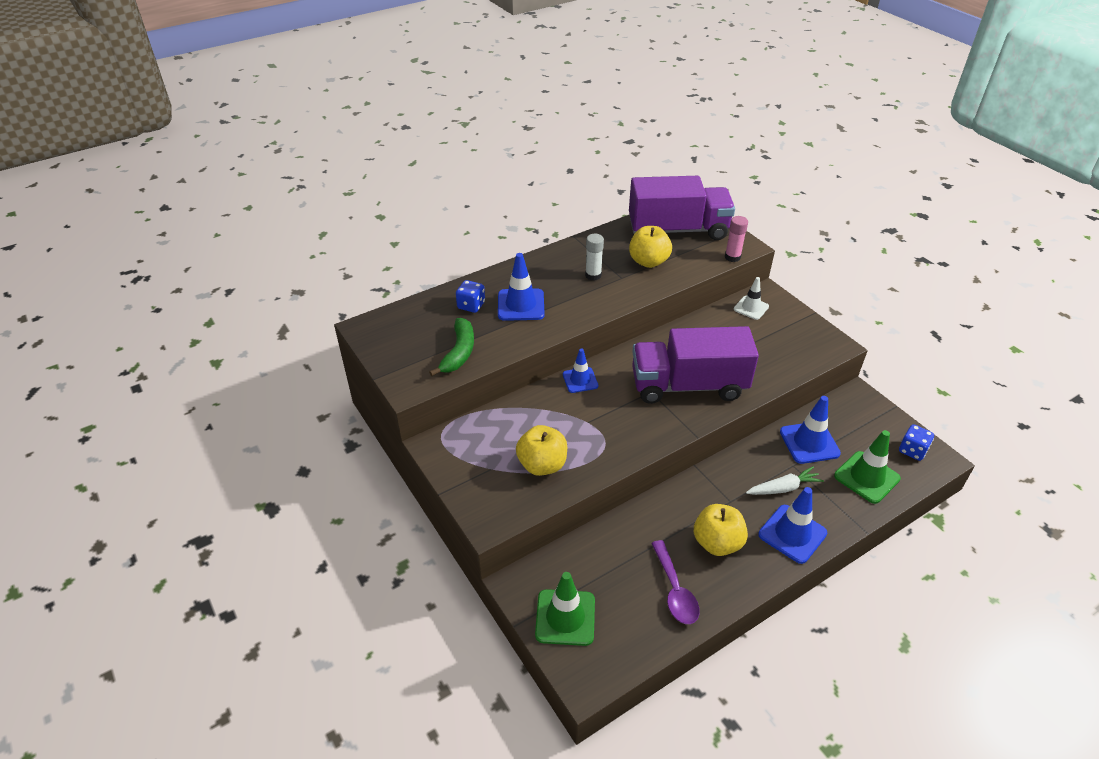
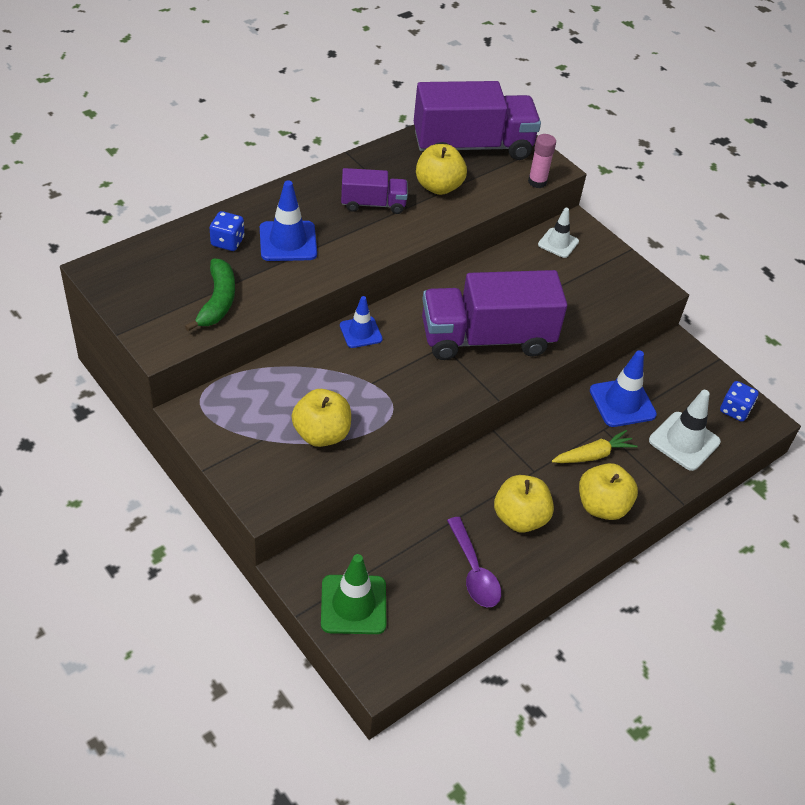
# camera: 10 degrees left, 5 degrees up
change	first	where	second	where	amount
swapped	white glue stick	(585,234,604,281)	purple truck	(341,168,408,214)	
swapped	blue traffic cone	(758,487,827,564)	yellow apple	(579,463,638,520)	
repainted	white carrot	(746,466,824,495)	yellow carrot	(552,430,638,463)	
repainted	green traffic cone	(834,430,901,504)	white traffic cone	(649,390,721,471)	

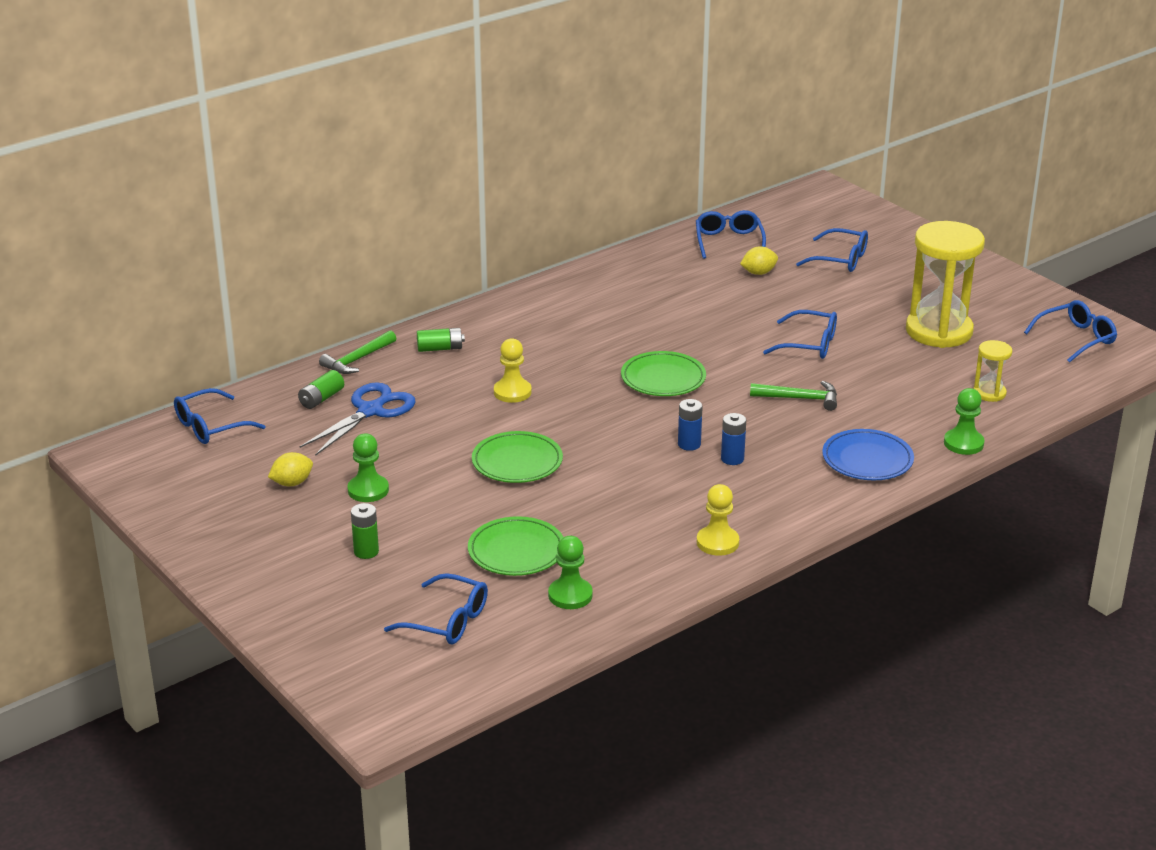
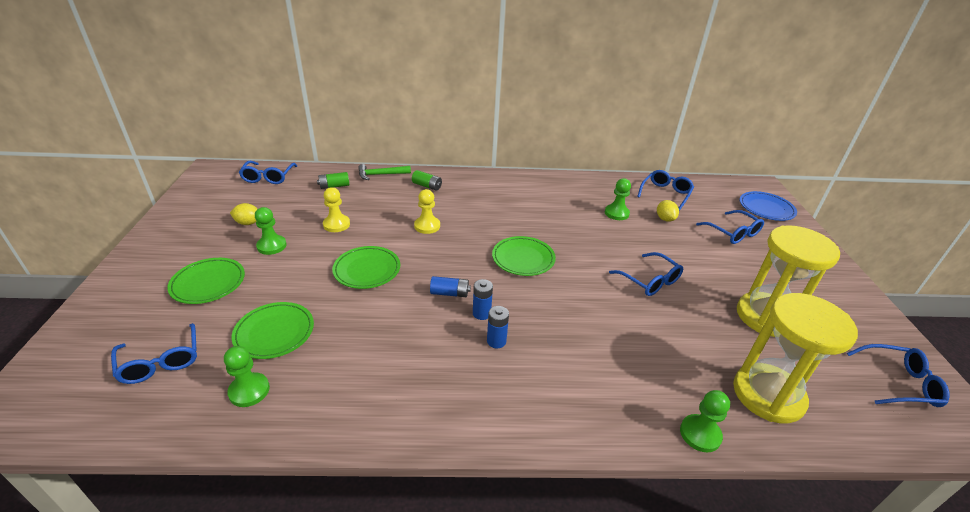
# camera: 35 degrees right, 5 degrees up
change	first	where	second	where	amount
gone	blue scissors	(300,382,416,456)			
gone	green hammer	(750,381,837,411)			
new			blue battery	(430,276,471,297)	
new			green pawn	(605,178,631,220)	
shifted	yellow pawn	(697,484,739,556)		(323,187,350,232)	
shifted	blue plate	(822,429,914,480)		(740,191,797,221)	
swapped	green battery	(351,503,379,559)	green plate	(167,258,245,304)	
rotated	blue glasses	(174,388,265,444)		(239,161,297,184)	90 degrees counterclockwise
rotated	yellow lemon	(740,246,778,275)		(657,200,679,222)	60 degrees clockwise
scaled	yellow hourglass	(973,340,1012,402)		(733,293,858,423)	x2.15

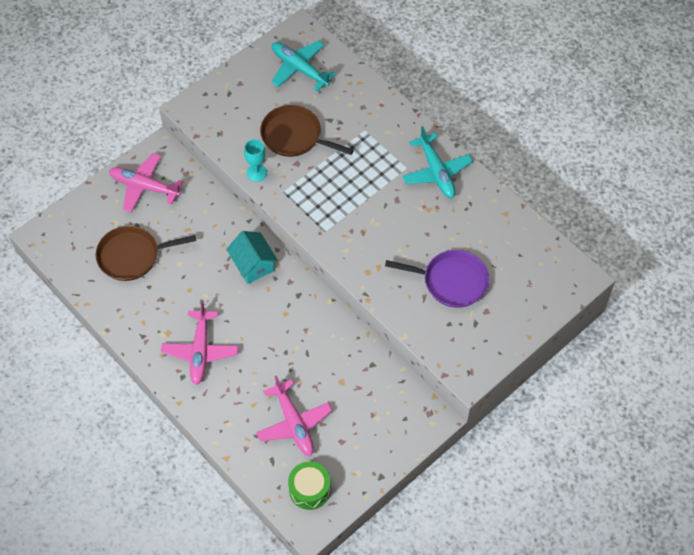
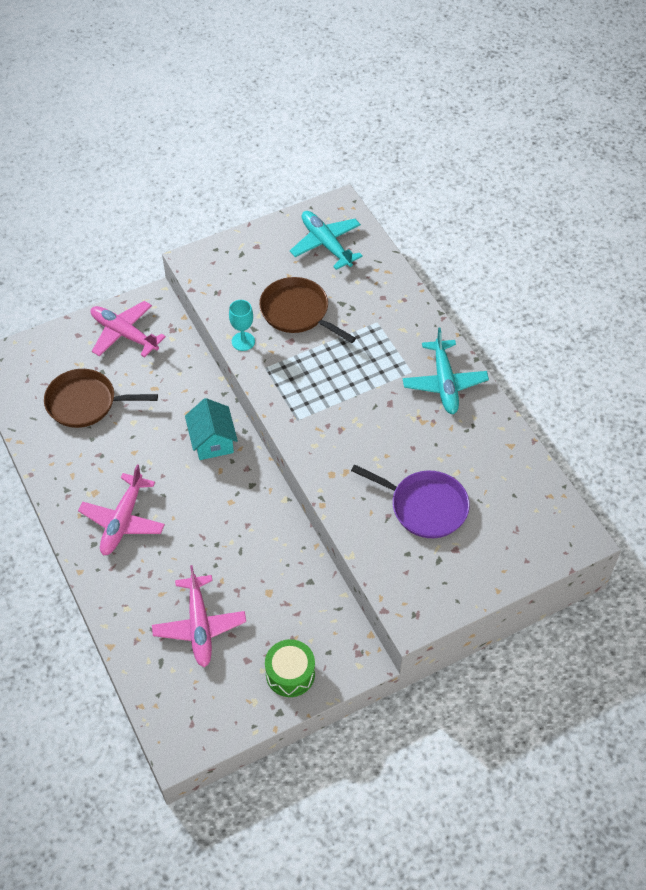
# camera: 15 degrees right, 5 degrees down
change	first	where	second	where	amount
shifted	green drum	(288,462,331,510)		(265,639,315,697)	

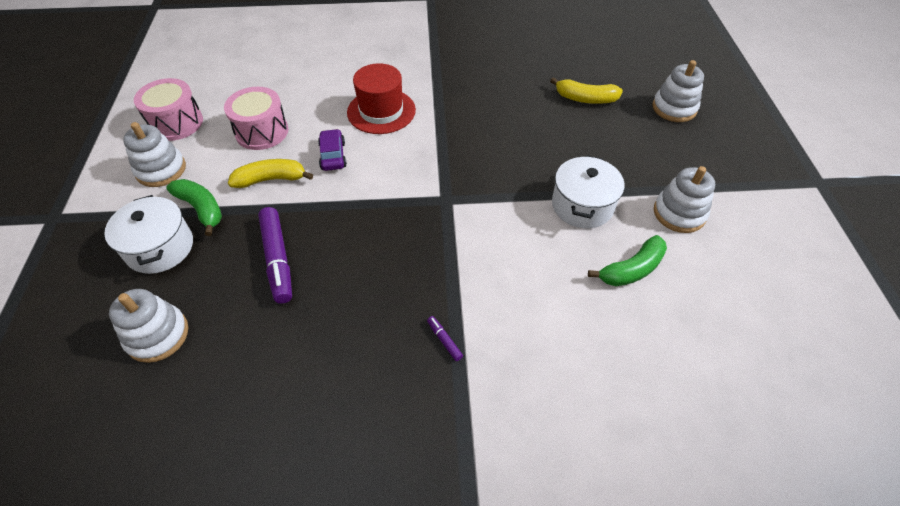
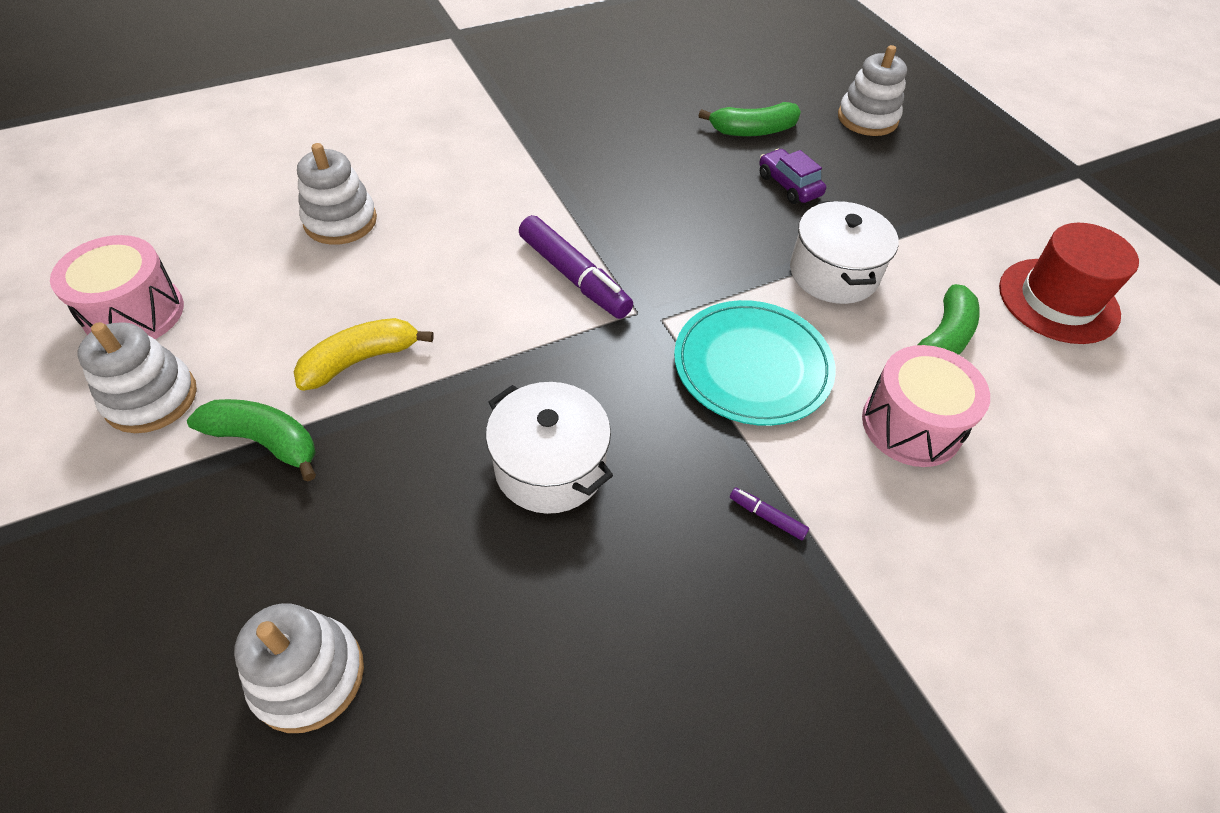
# camera: 25 degrees left, 0 degrees up
change	first	where	second	where	amount
new			turquoise plate	(674,300,836,426)	
shifted	white pot	(104,195,193,274)		(486,382,613,514)	
shifted	pink drum	(224,87,288,150)		(862,345,990,467)	
shifted	purple marker	(258,207,292,304)		(519,215,633,319)	
shifted	purple car	(318,129,347,171)		(759,149,826,204)	
shifted	red hat	(347,63,416,134)		(999,223,1139,344)	
shifted	white stacking toy	(654,166,715,233)		(297,143,377,245)	
repainted	yellow banana	(550,77,623,104)	green banana	(698,102,801,136)	

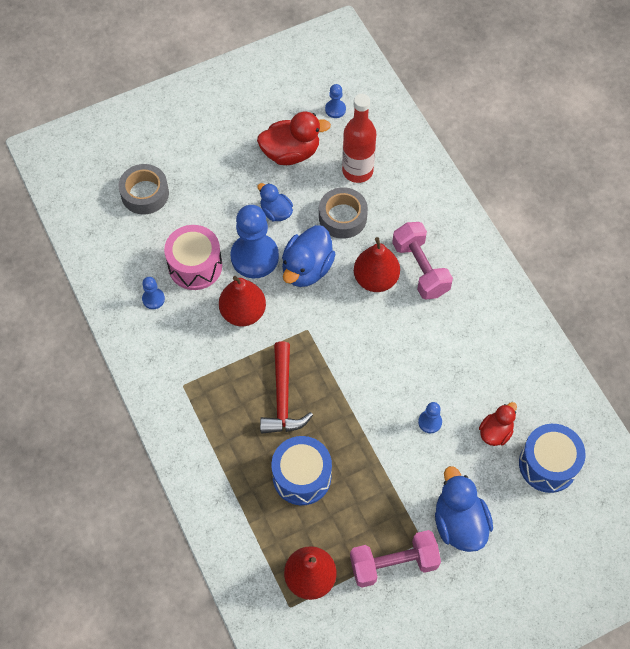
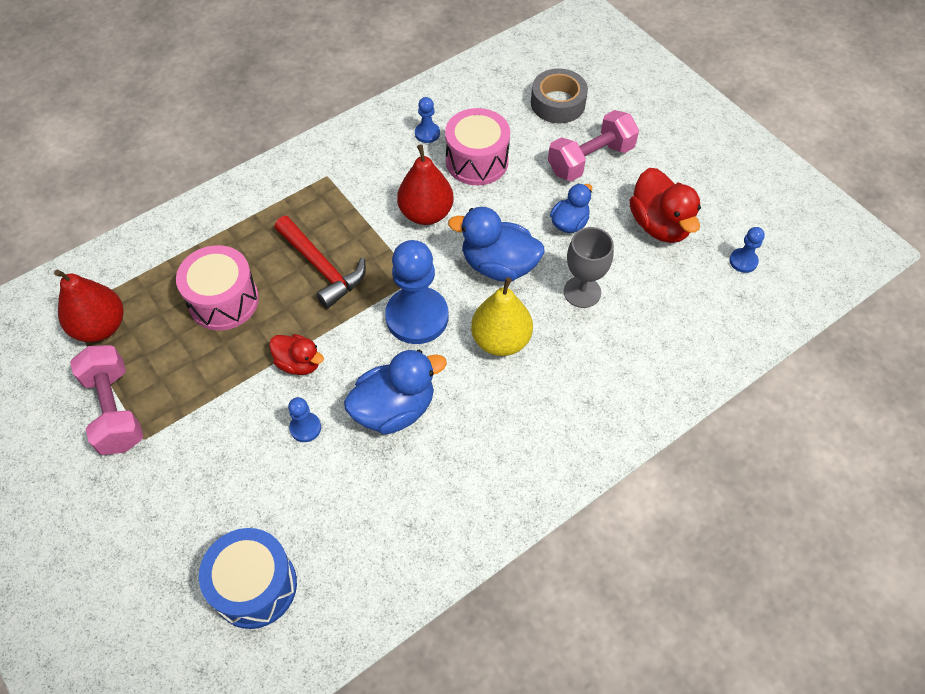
# camera: 80 degrees right, 5 degrees down
change	first	where	second	where	amount
gone	red bottle	(342,94,376,183)			
shifted	blue pawn	(231,205,279,278)		(385,240,448,344)	
shifted	pink dumbbell	(392,222,453,299)		(548,110,639,181)	
shifted	blue duck	(435,466,493,552)		(344,350,447,435)	
shifted	red duck	(479,402,517,446)		(269,334,324,375)	
swapped	grey tape	(319,187,368,239)	grey goblet	(564,227,614,308)	
repainted	blue drum	(271,436,332,505)	pink drum	(176,245,259,331)	
repainted	red pear	(354,237,400,292)	yellow pear	(471,277,533,356)	
rotated	red hammer	(260,341,313,433)		(274,216,366,308)	120 degrees counterclockwise

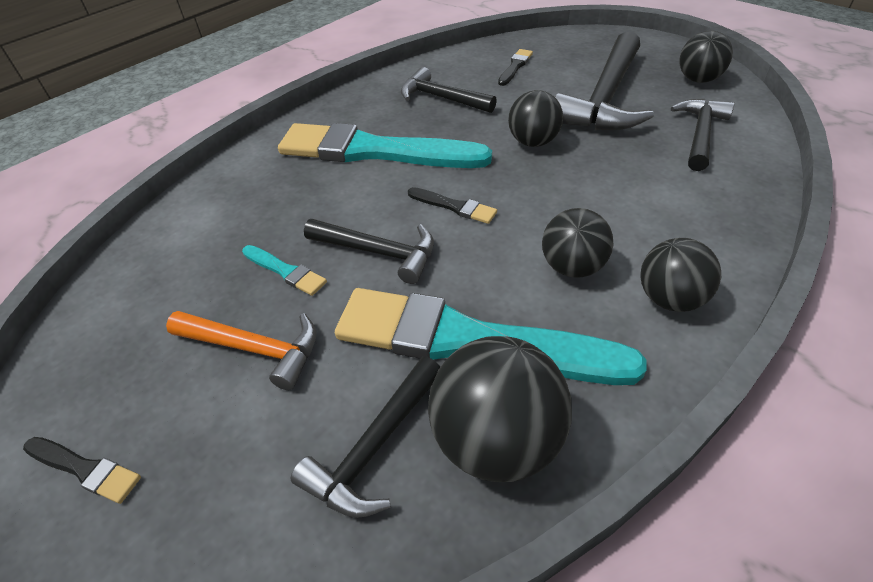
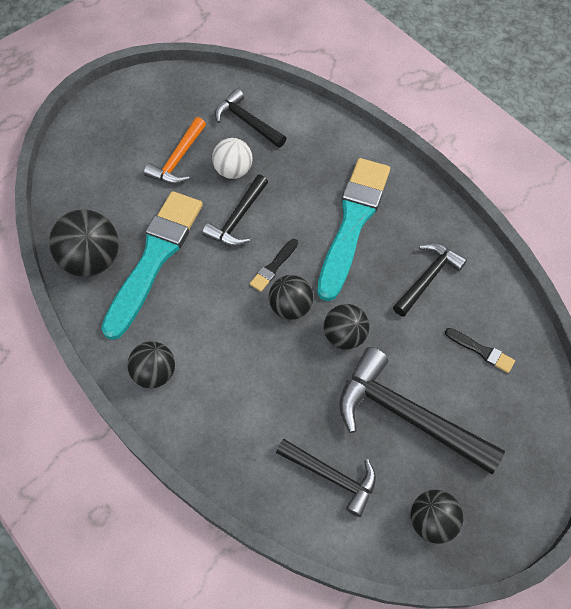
# camera: 95 degrees right, 15 degrees up
change	first	where	second	where	amount
gone	black brush	(23,437,141,504)			
shifted	black hammer	(291,356,440,518)		(215,89,286,148)	
shifted	black ball	(542,208,614,278)		(269,275,313,320)	
swapped	turquoise brush	(242,245,327,296)	white ball	(212,138,252,179)	

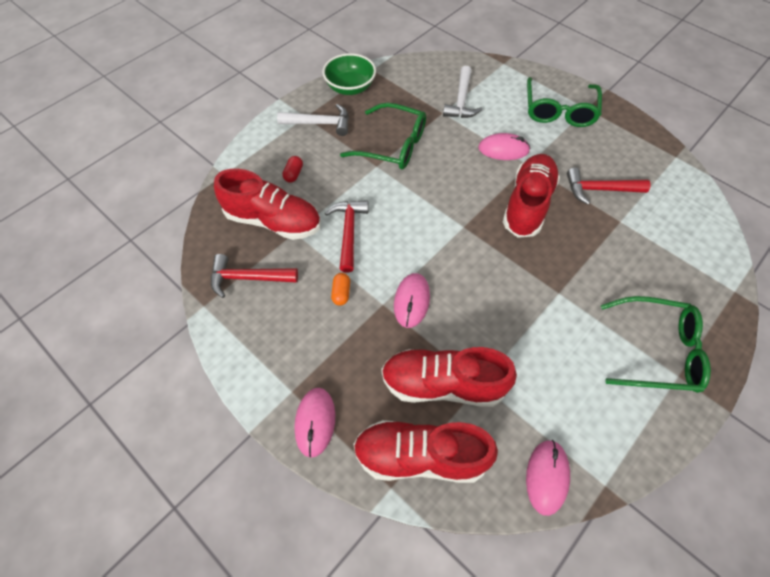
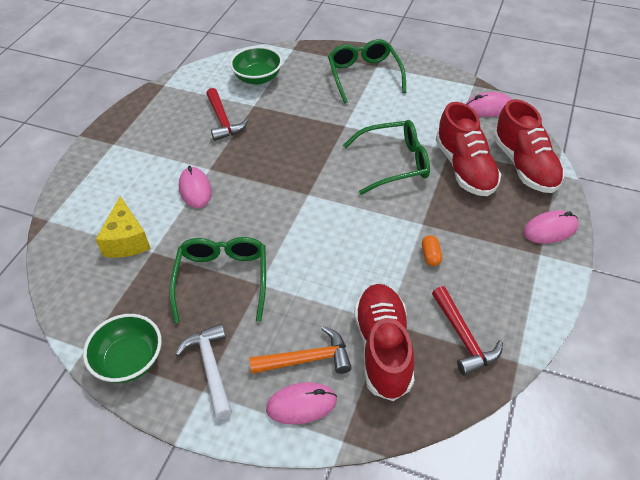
# camera: 110 degrees left, 10 degrees down
change	first	where	second	where	amount
gone	red hammer	(325,200,369,272)			
gone	red shoe	(503,154,560,238)			
new			green bowl	(230,46,282,85)	
shifted	pink mouse	(394,273,430,328)		(266,382,337,425)	
shifted	green glasses	(527,77,602,127)		(343,120,430,195)	
swapped	red capsule	(282,156,303,183)	orange hammer	(249,326,352,374)	
swapped	white hammer	(443,66,482,118)	yellow cheese	(95,196,151,258)	
rotated	orange capsule	(331,273,350,306)		(422,235,442,266)	75 degrees counterclockwise

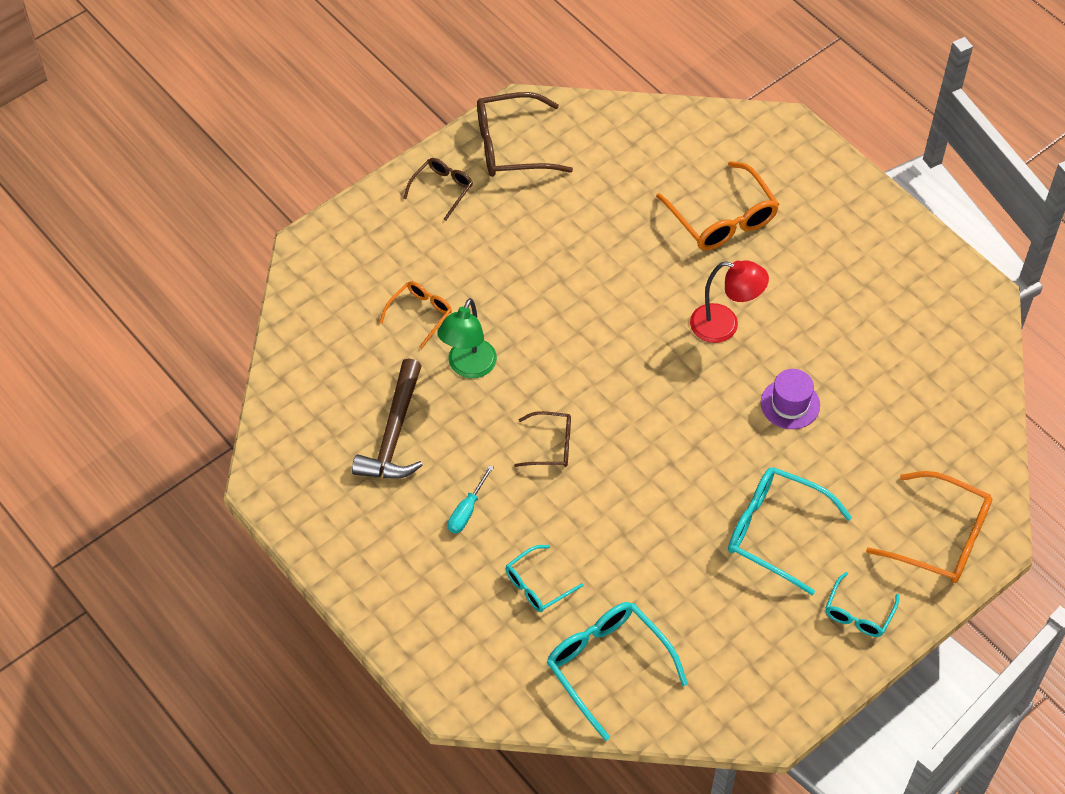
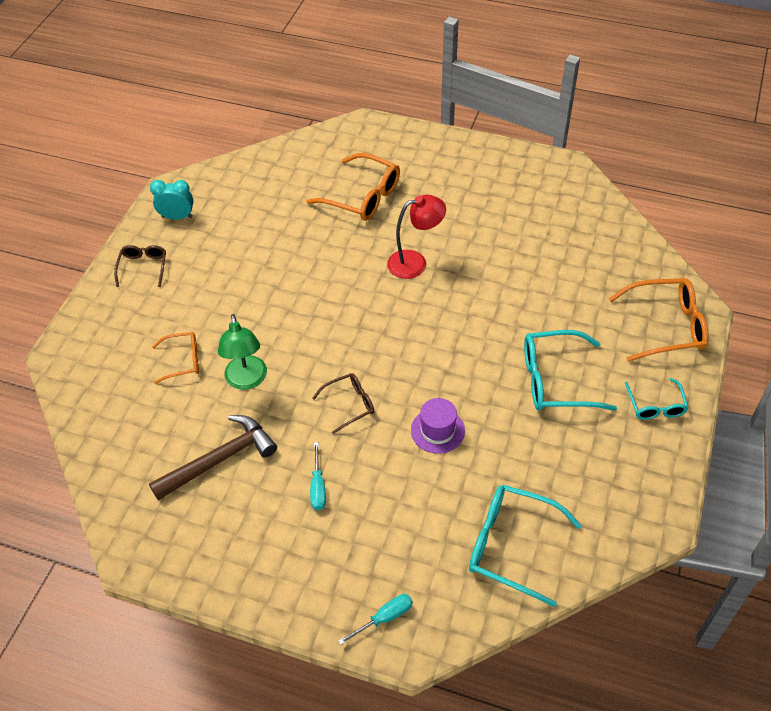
# camera: 30 degrees left, 5 degrees down
change	first	where	second	where	amount
gone	turquoise glasses	(505,545,584,612)			
new			turquoise screwdriver	(338,594,413,645)	
shifted	purple hat	(761,369,820,429)		(411,398,465,454)	
swapped	brown glasses	(477,92,573,177)	turquoise clock	(150,180,194,220)	
rotated	brown hammer	(352,358,423,479)		(149,415,277,500)	105 degrees counterclockwise
rotated	orange glasses	(379,281,452,349)		(152,332,199,384)	75 degrees clockwise

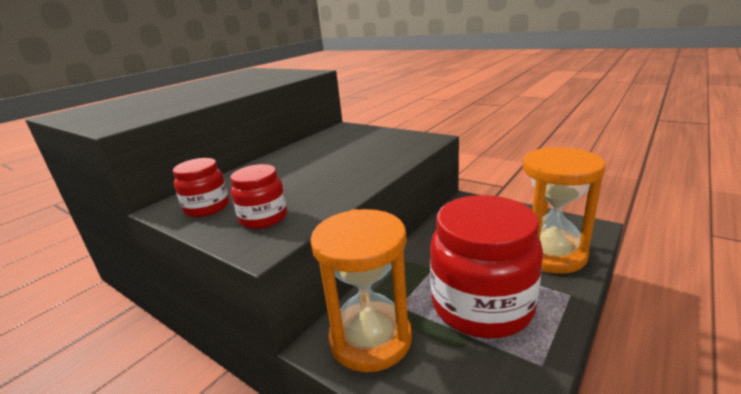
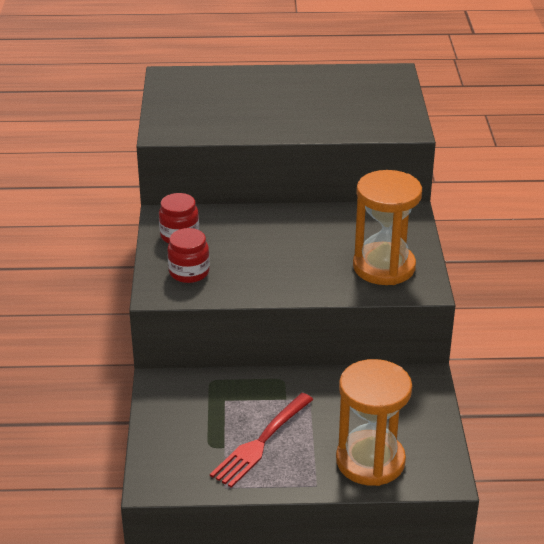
# camera: 50 degrees right, 10 degrees up
change	first	where	second	where	amount
shifted	orange hourglass	(310,209,412,372)		(353,170,422,285)	
swapped	red jar	(430,195,543,338)	red fork	(210,393,314,488)	

